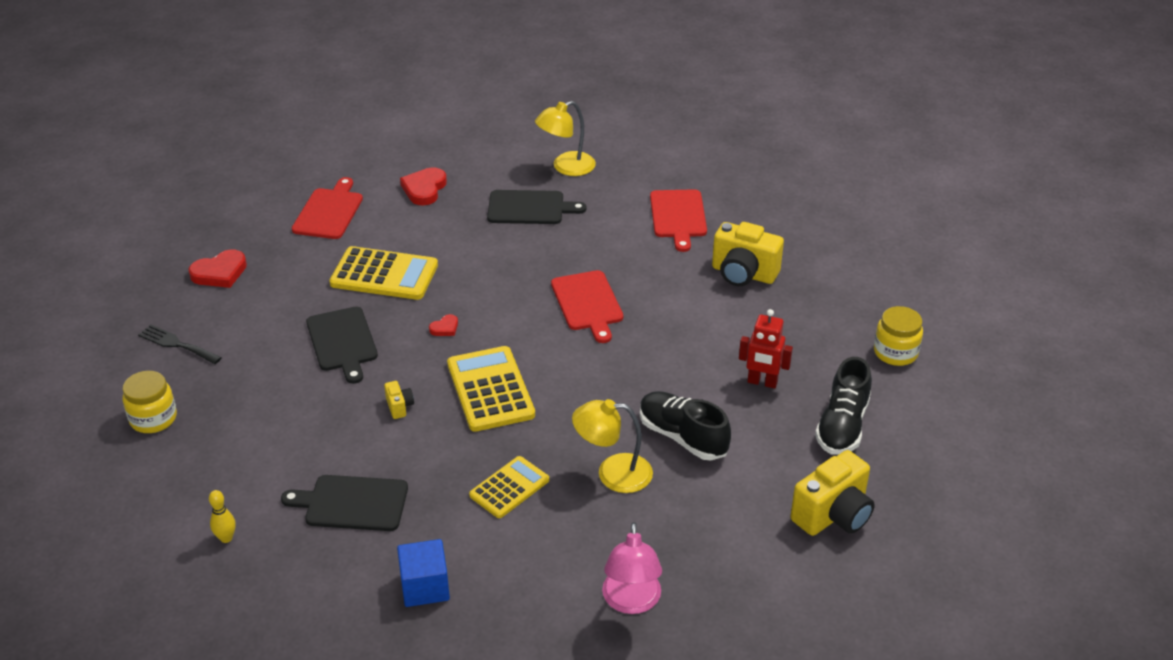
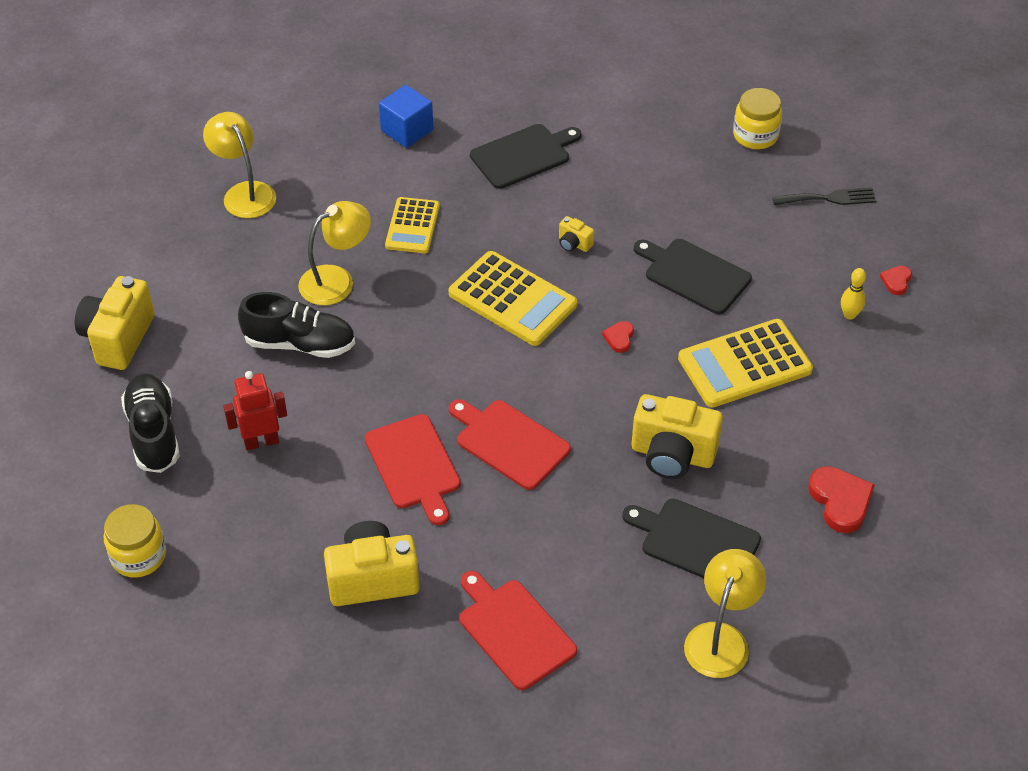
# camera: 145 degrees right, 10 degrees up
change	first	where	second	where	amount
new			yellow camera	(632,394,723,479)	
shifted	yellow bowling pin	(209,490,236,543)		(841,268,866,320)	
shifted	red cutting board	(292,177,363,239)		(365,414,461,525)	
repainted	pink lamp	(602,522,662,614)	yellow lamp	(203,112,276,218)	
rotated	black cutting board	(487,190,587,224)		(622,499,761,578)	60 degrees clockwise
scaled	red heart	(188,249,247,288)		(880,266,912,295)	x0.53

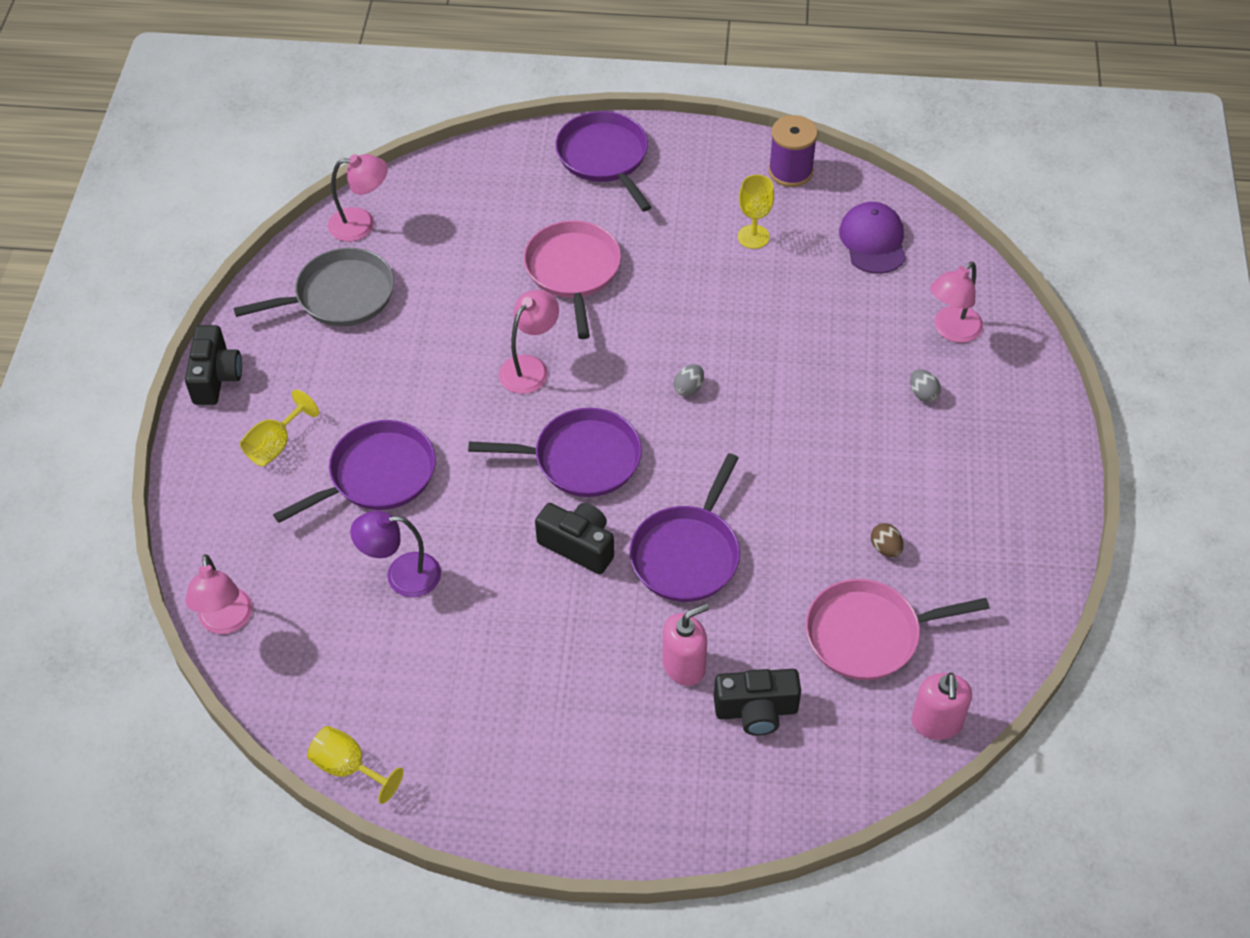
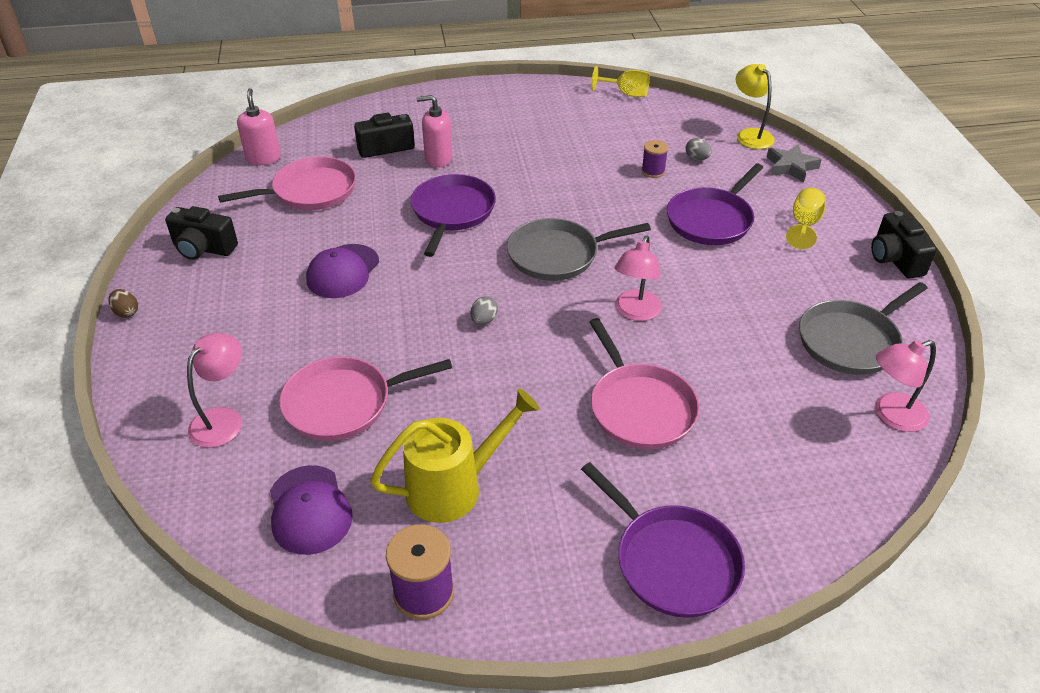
# camera: 165 degrees right, 10 degrees down
change	first	where	second	where	amount
new			pink pan	(279,356,452,441)	
new			purple cap	(306,244,379,298)	
new			grey star	(767,144,822,183)	
shifted	black camera	(535,503,614,574)		(165,206,238,260)	
shifted	brown egg	(871,523,903,557)		(108,289,138,318)	
shifted	grey egg	(910,369,941,402)		(686,138,712,160)	
swapped	purple lamp	(350,510,441,597)	purple spool	(641,140,668,178)	
swapped	yellow goblet	(738,175,774,249)	yellow watering can	(370,389,540,523)	
repainted	pink lamp	(185,554,253,634)	yellow lamp	(736,64,775,149)	
repainted	purple pan	(468,408,642,497)	grey pan	(507,218,651,281)	
rotated	pink soap dispenser	(662,603,709,686)		(416,95,453,168)	45 degrees clockwise

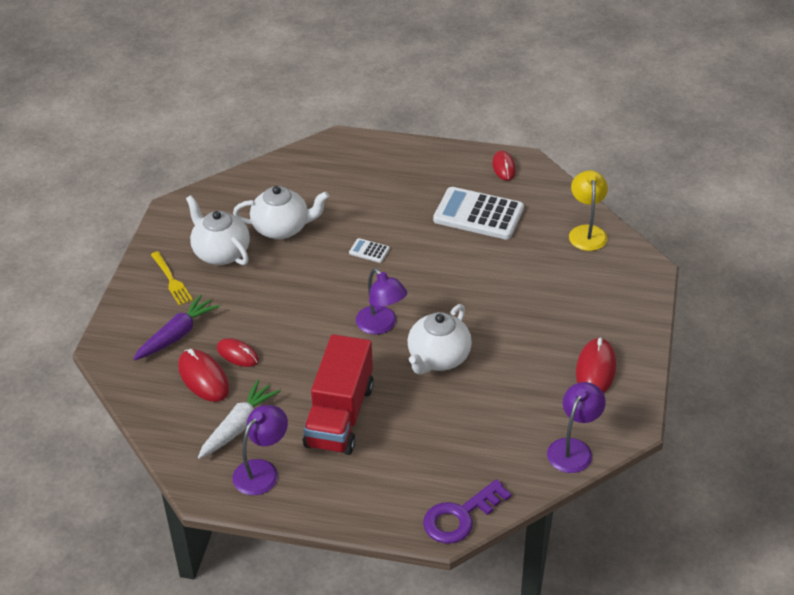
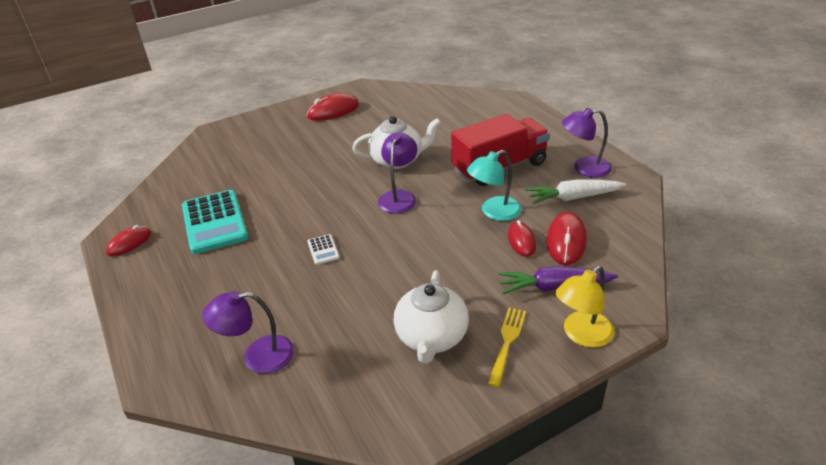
# camera: 130 degrees left, 5 degrees down
change	first	where	second	where	amount
gone	white teapot	(233,186,329,239)			
gone	purple key	(423,479,512,544)			
new			turquoise lamp	(467,150,521,221)	
shifted	purple lamp	(547,382,606,473)		(202,291,294,374)	
shifted	yellow lamp	(569,170,608,251)		(555,266,614,348)	
repainted	white calculator	(433,187,524,240)	turquoise calculator	(182,190,248,254)	

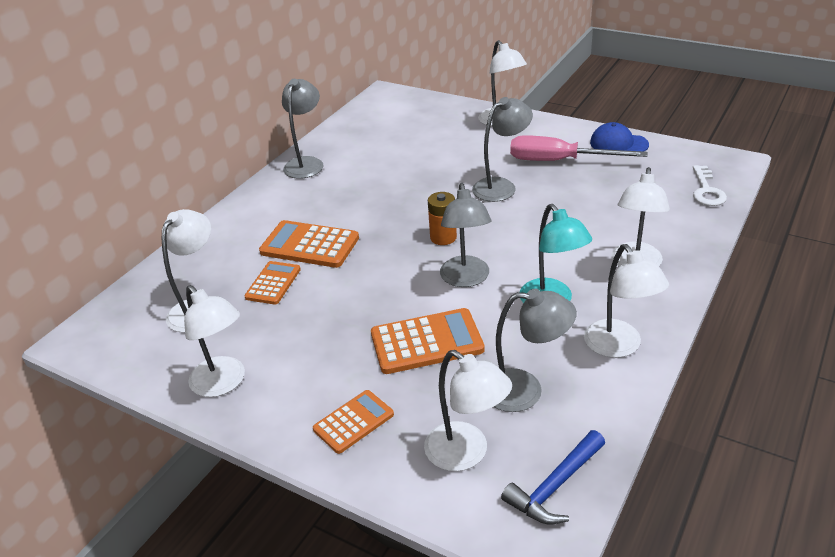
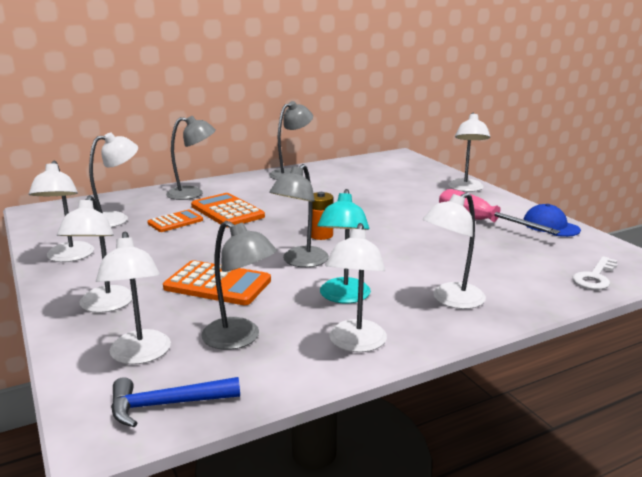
# camera: 30 degrees right, 15 degrees down
change	first	where	second	where	amount
shifted	grey lamp	(472,97,533,202)		(166,116,216,200)	
swapped	orange calculator	(313,390,394,454)	white lamp	(57,195,132,313)	

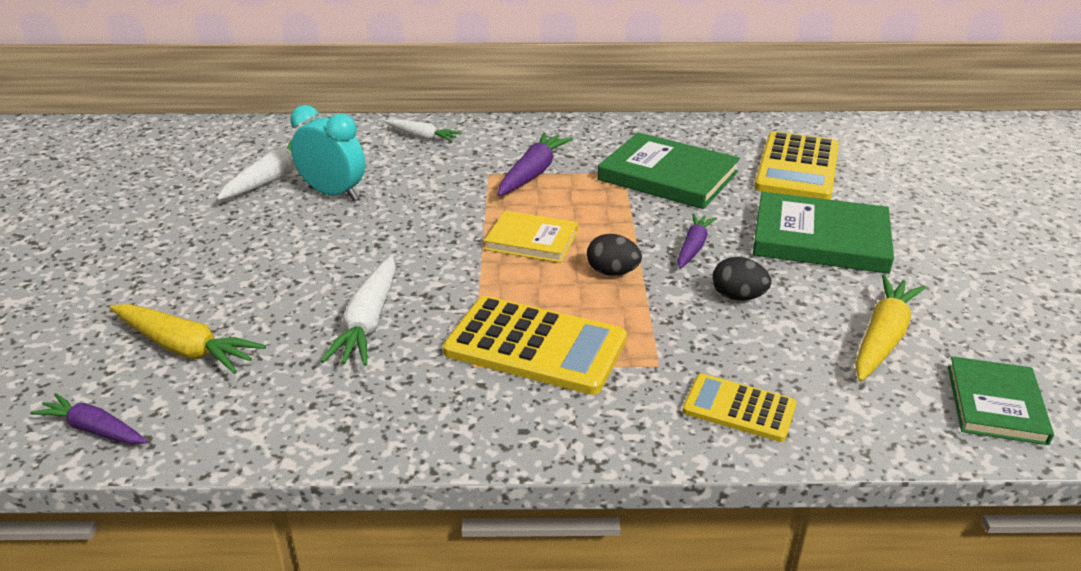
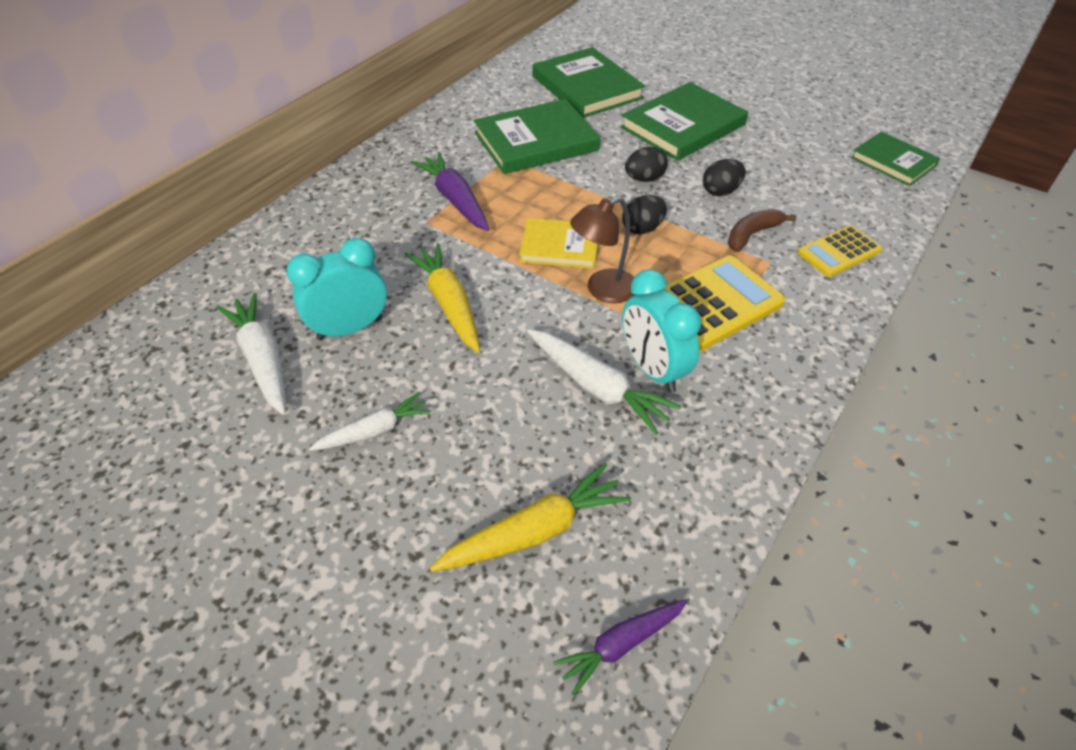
# camera: 55 degrees left, 15 degrees up
change	first	where	second	where	amount
new			brown lamp	(570,196,635,303)	
new			turquoise clock	(622,269,701,392)	
new			brown banana	(728,209,797,252)	
shifted	white carrot	(384,119,461,142)		(309,392,431,451)	
shifted	yellow carrot	(855,275,926,382)		(404,243,480,353)	
swapped	purple carrot	(677,213,717,269)	black egg	(625,146,668,182)	
swapped	yellow calculator	(754,131,839,200)	green book	(532,47,645,118)	
rotated	yellow book	(484,211,578,263)		(519,218,598,269)	45 degrees clockwise

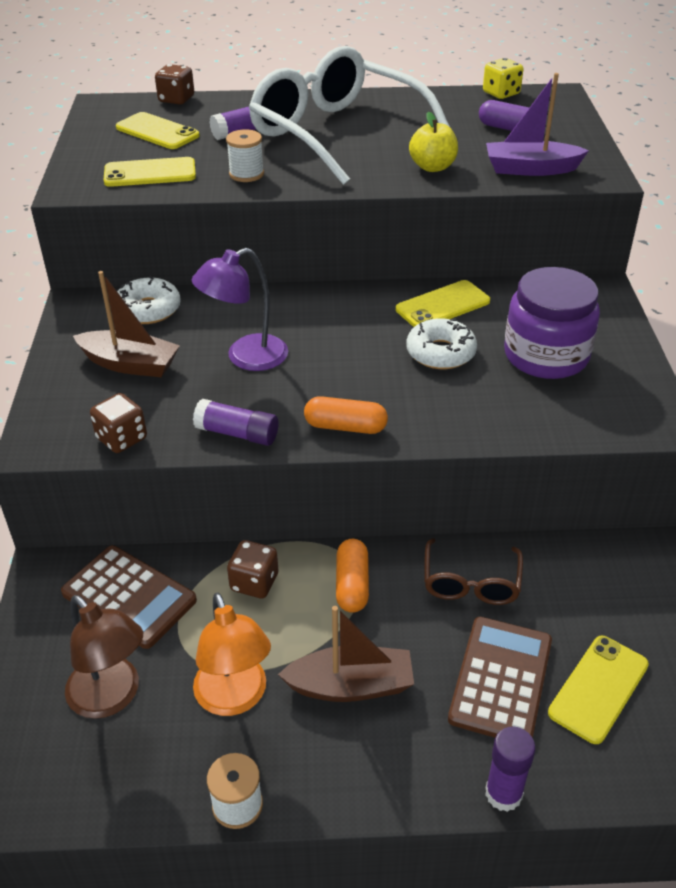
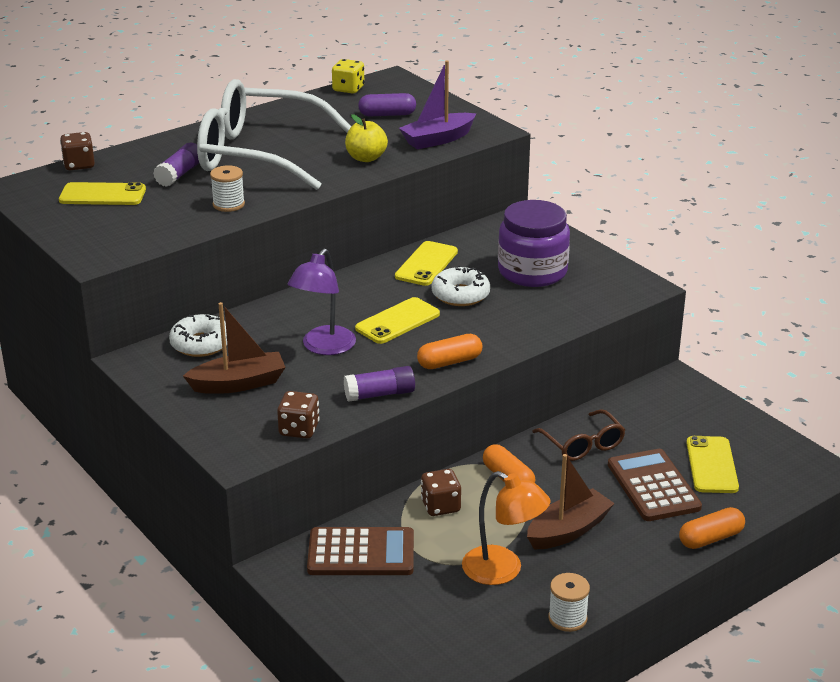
# camera: 35 degrees left, 10 degrees down
change	first	where	second	where	amount
gone	brown lamp	(65,595,143,719)			
shifted	yellow phone	(104,157,196,187)		(355,297,440,344)	
swapped	purple glue stick	(485,727,536,812)	orange capsule	(679,507,745,549)	

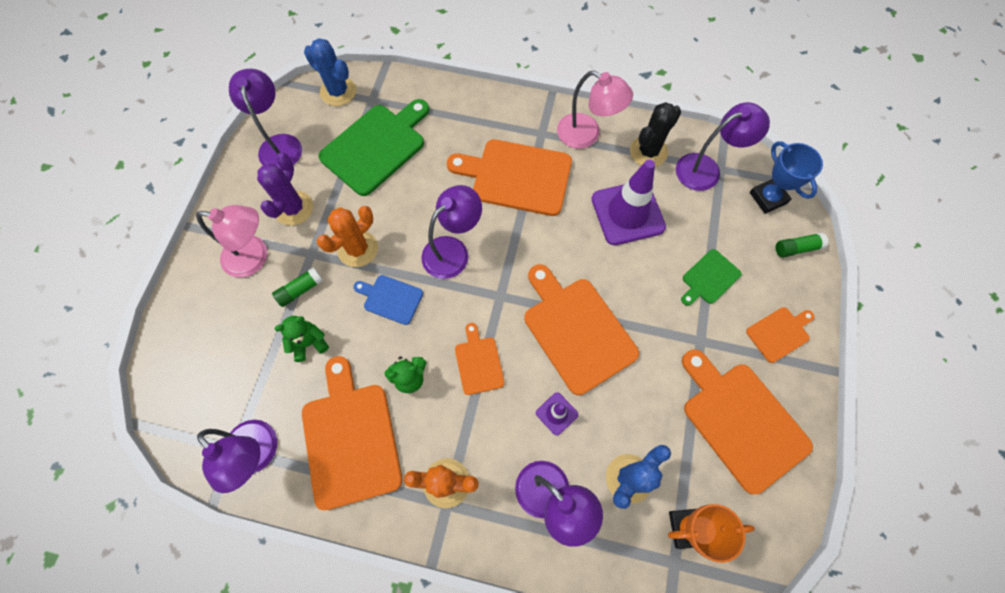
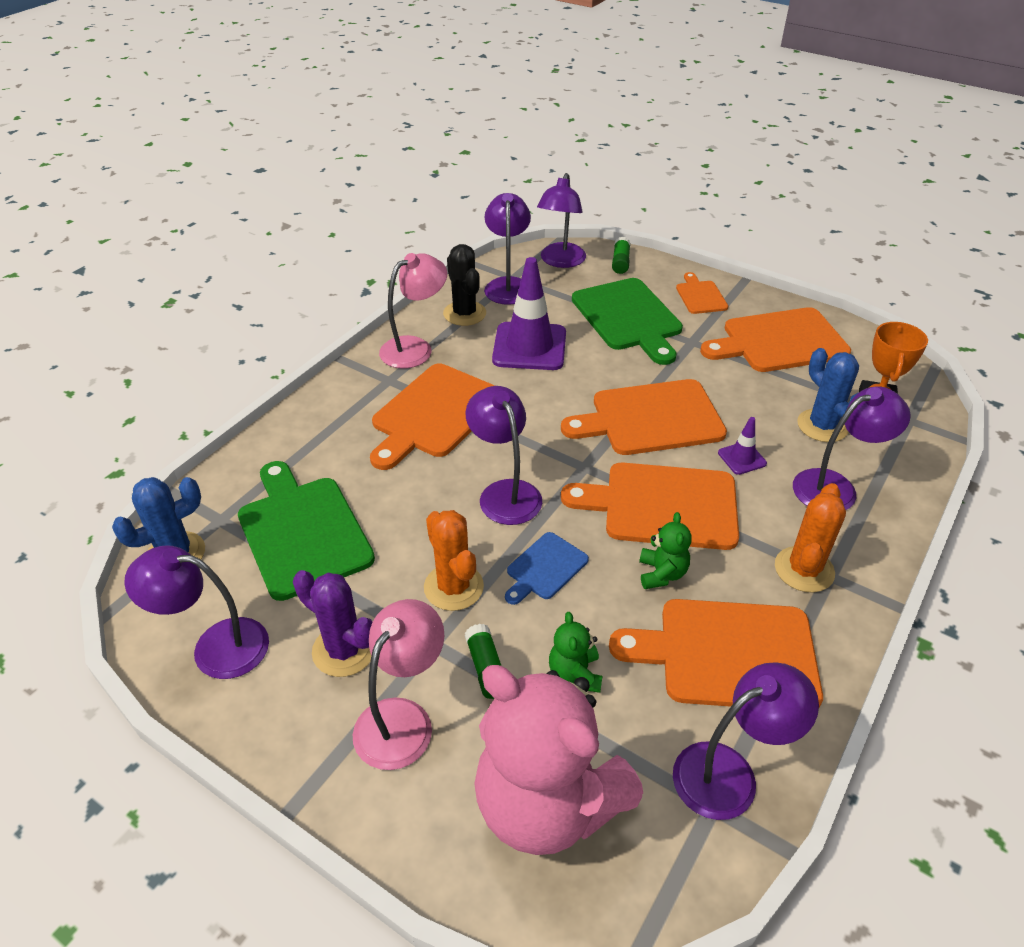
# camera: 70 degrees left, 25 degrees down
change	first	where	second	where	amount
new			pink teddy bear	(474,665,643,855)	
swapped	blue trophy	(750,141,823,214)	purple lamp	(537,173,586,268)	
scaled	orange cutting board	(455,323,505,395)		(561,463,739,550)	x1.95
scaled	green cutting board	(681,249,742,306)		(572,278,683,365)	x1.95

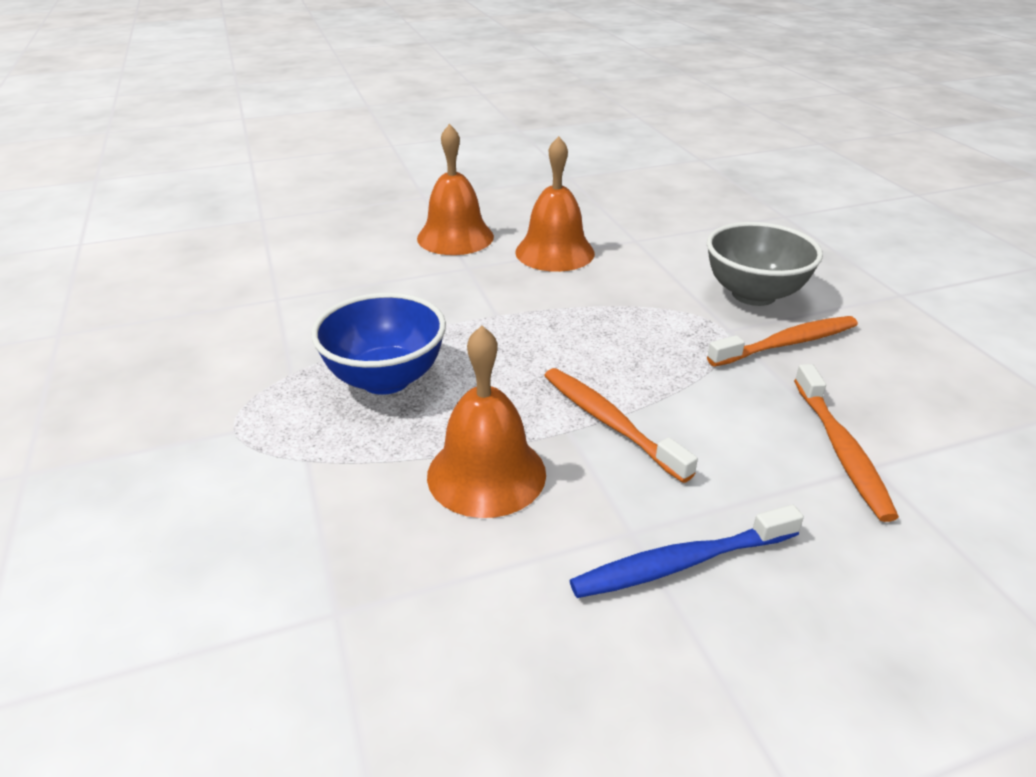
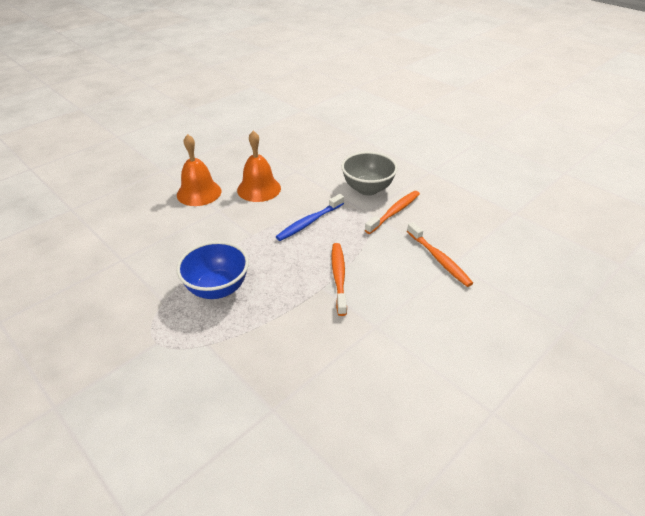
# camera: 25 degrees left, 5 degrees up
change	first	where	second	where	amount
gone	orange bell	(427,325,546,518)			
shifted	blue toothbrush	(570,505,804,598)		(276,194,344,241)	
rotated	orange toothbrush	(544,368,698,483)		(332,243,347,316)	60 degrees clockwise

